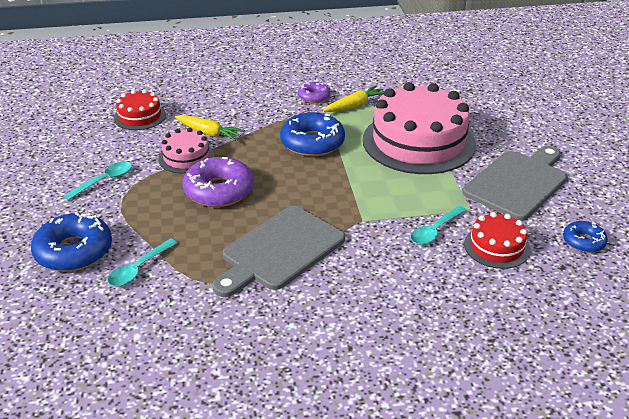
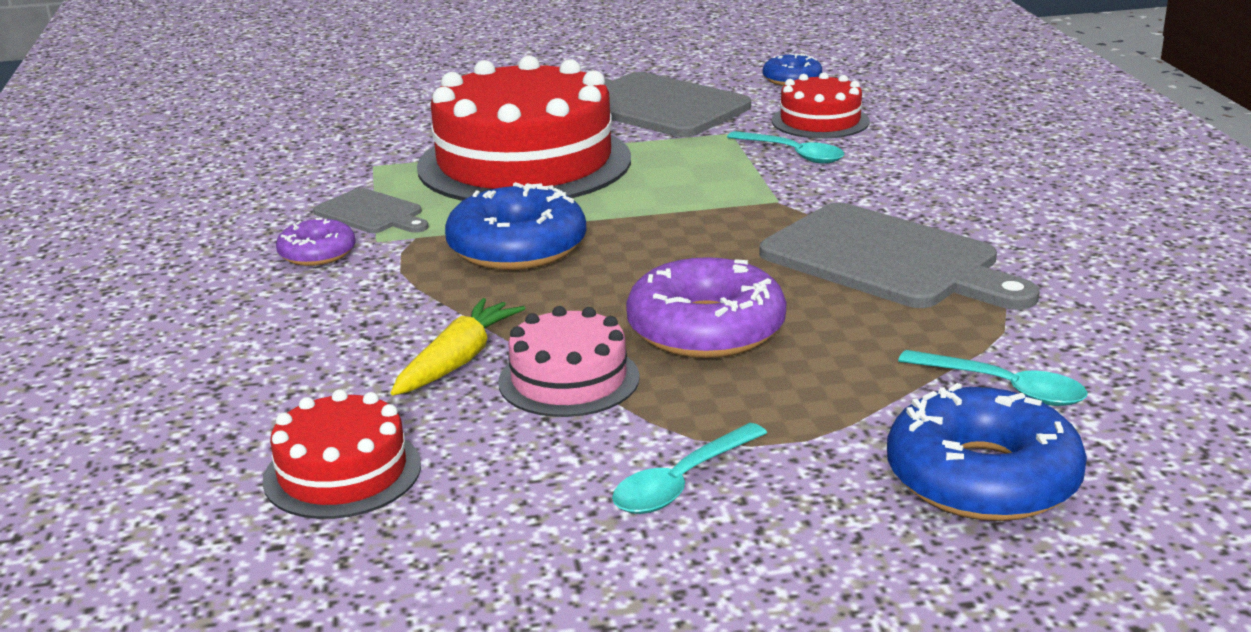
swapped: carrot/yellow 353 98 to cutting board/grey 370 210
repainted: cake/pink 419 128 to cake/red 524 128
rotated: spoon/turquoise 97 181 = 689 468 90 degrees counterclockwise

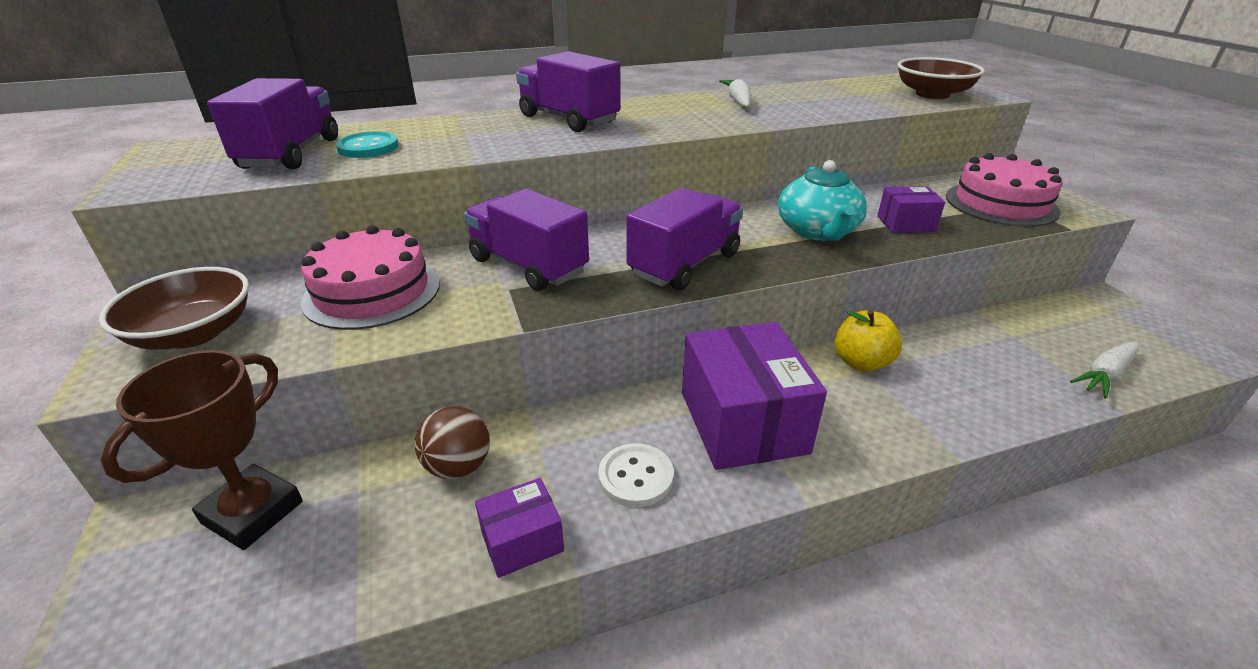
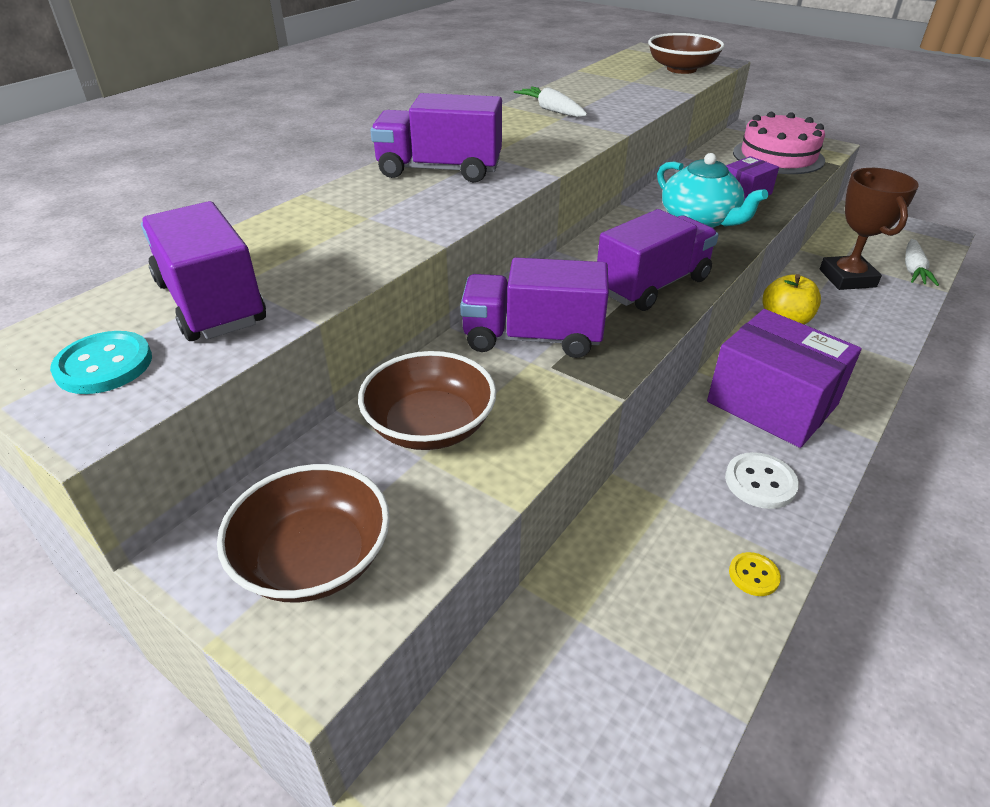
gone: ball/brown 452 442
shifted: button/turquoise 367 144 to 101 362; trophy/brown 202 450 to 869 229
swapped: cake/pink 370 277 to bowl/brown 427 400; box/purple 519 528 to button/yellow 755 574
rotated: truck/purple 685 239 = 658 260 45 degrees clockwise

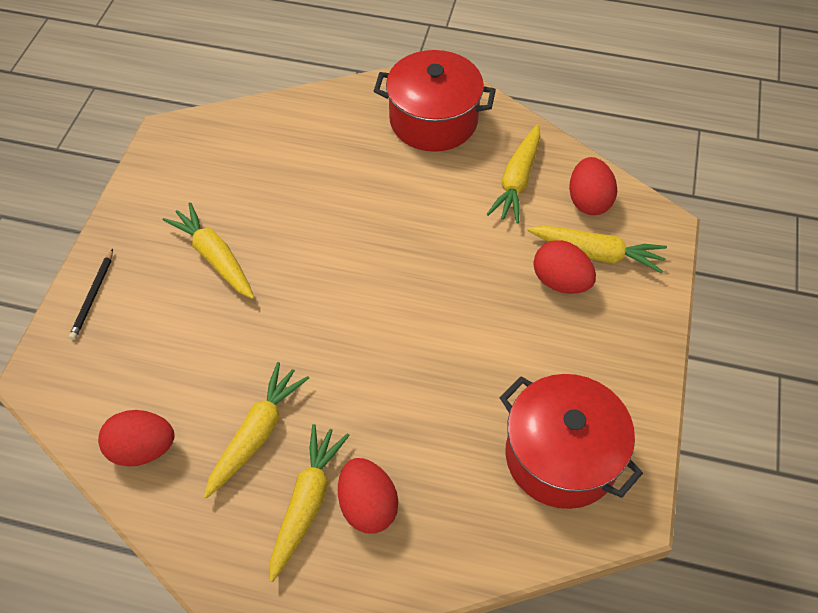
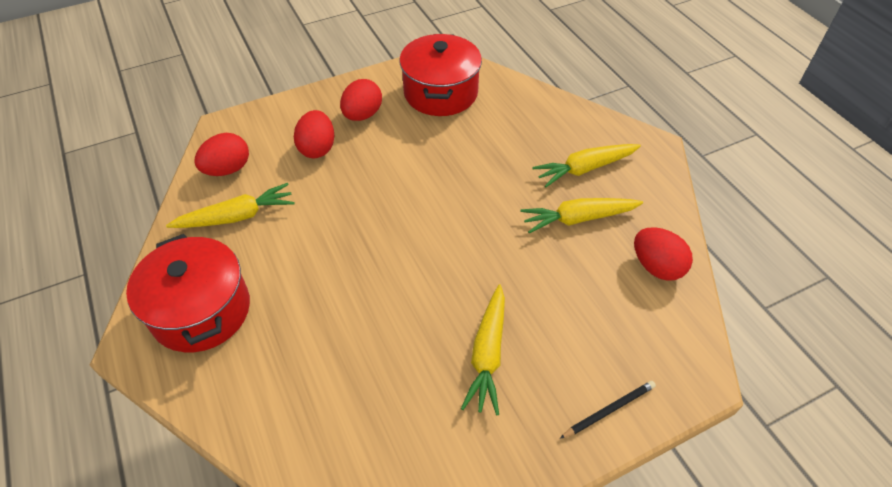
gone: carrot/yellow 597 249
shifted: egg/red 368 496 to 361 100

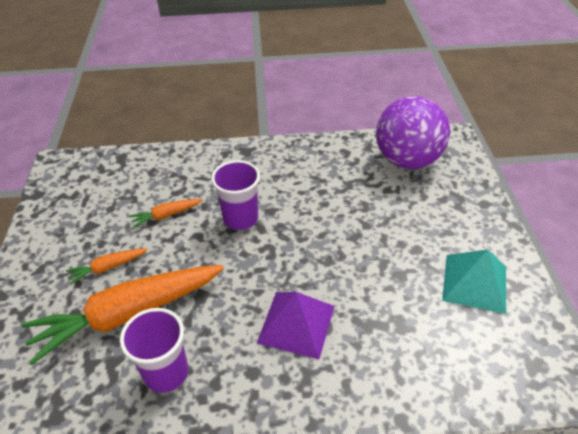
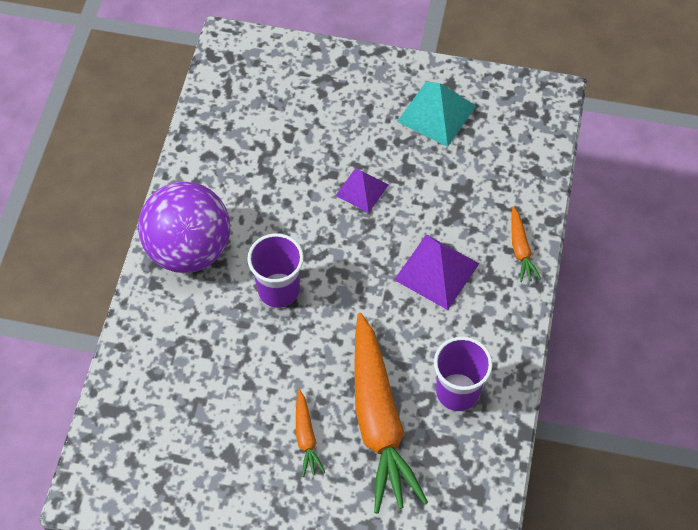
new: pyramid/purple 362 190
shifted: ball/purple 413 132 to 184 227; carrot/orange 166 213 to 526 244

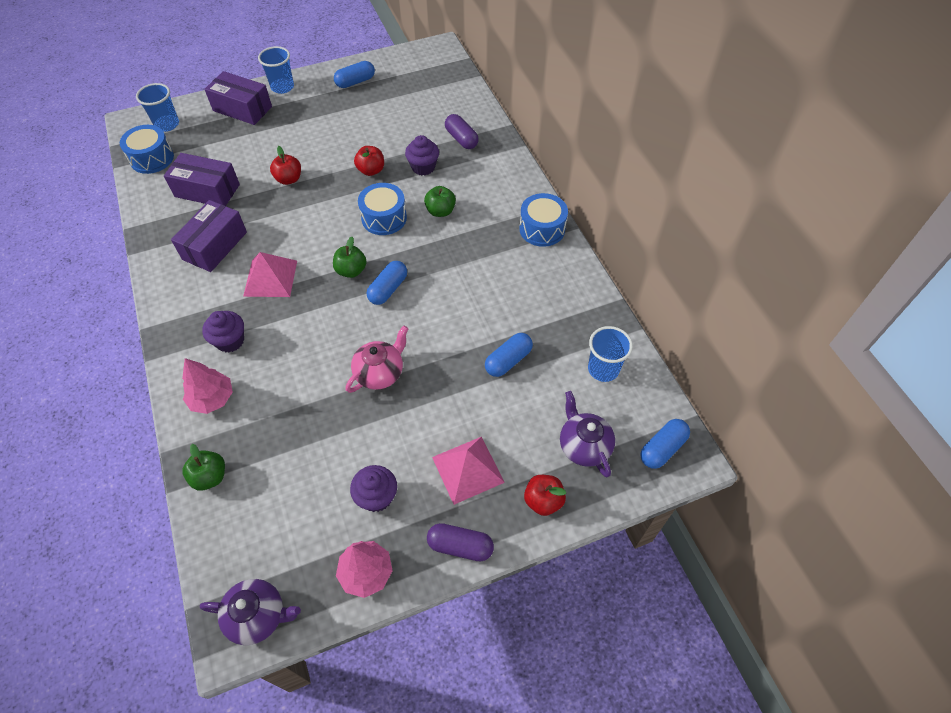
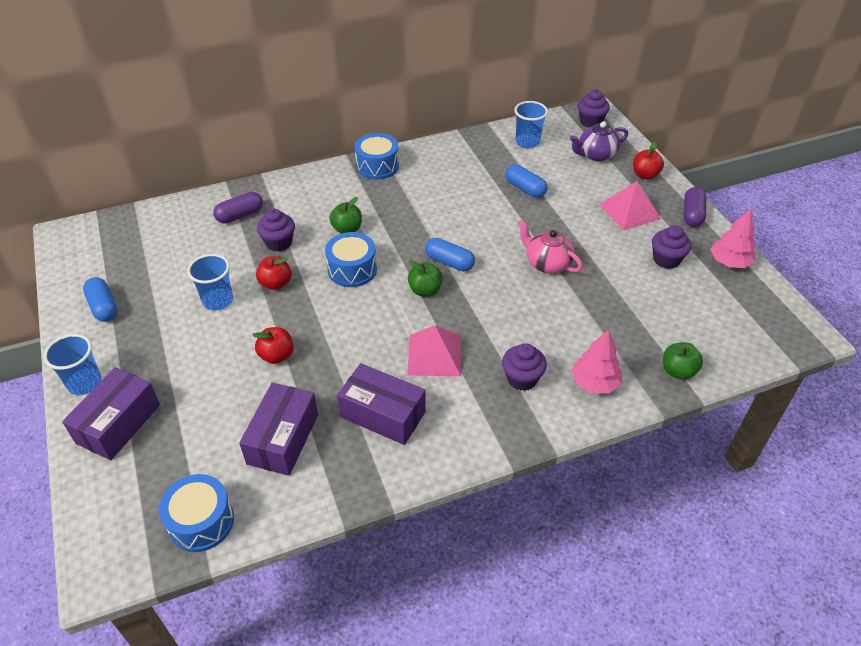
gone: teapot/purple 250 612
shifted: cup/blue 157 107 to 210 282
swapped: capsule/blue 665 444 to cupcake/purple 594 109

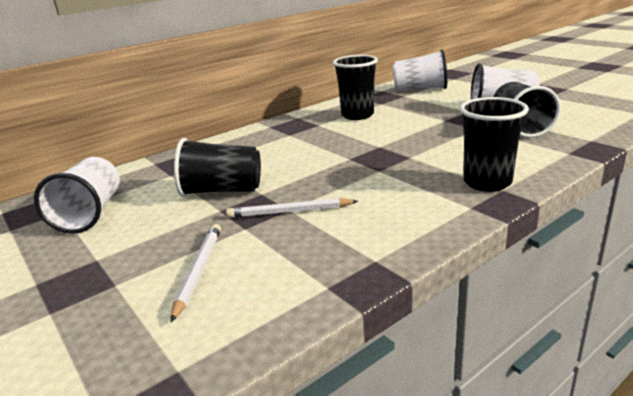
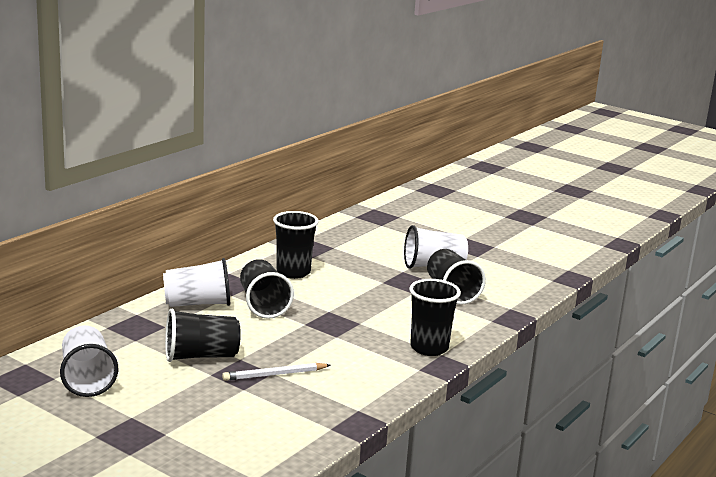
gone: pencil/white 196 273
new: cup/black 267 289
shifted: cup/white 419 70 to 196 282

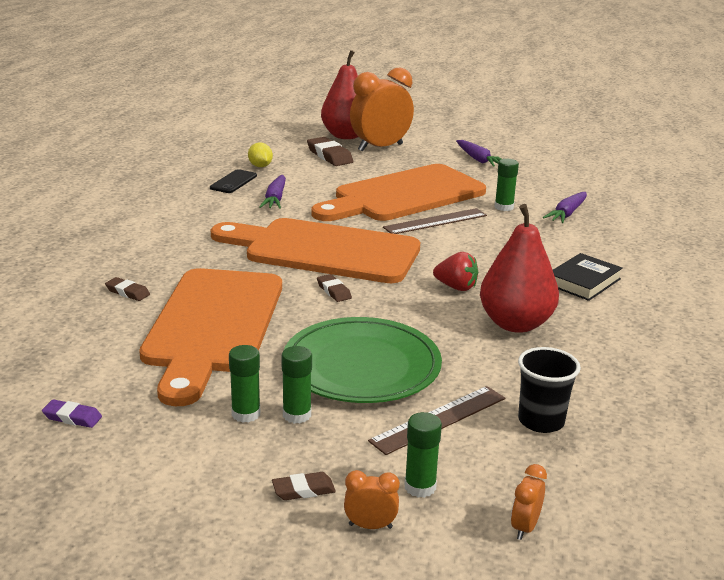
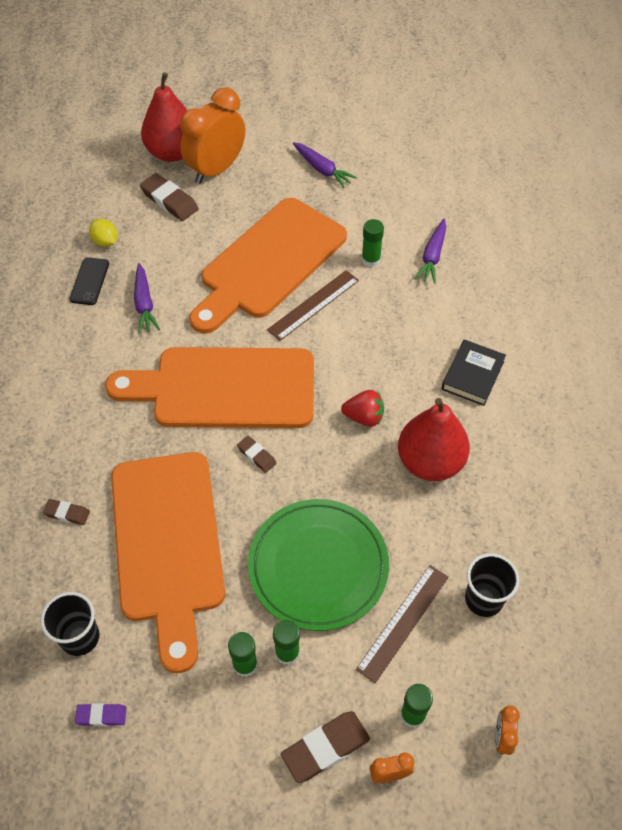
new: cup/black 70 624
scaled: eraser/brown 304 486 = 325 747 x1.76

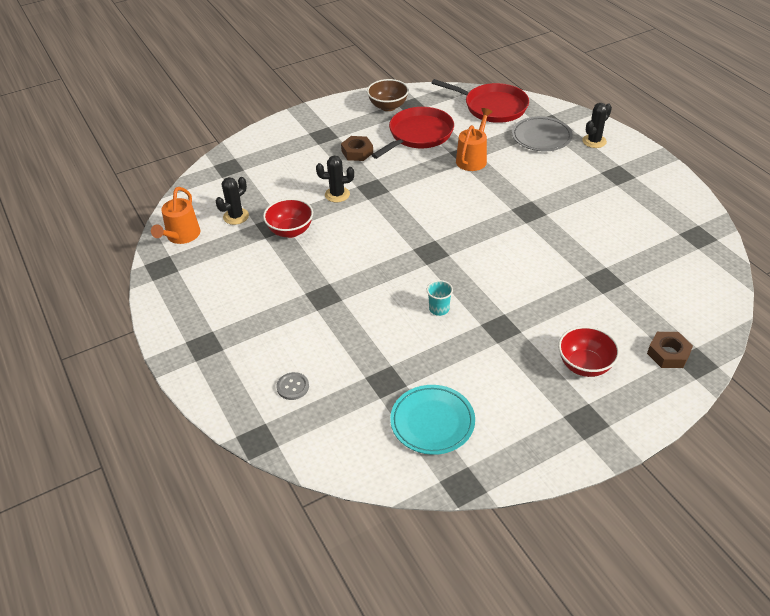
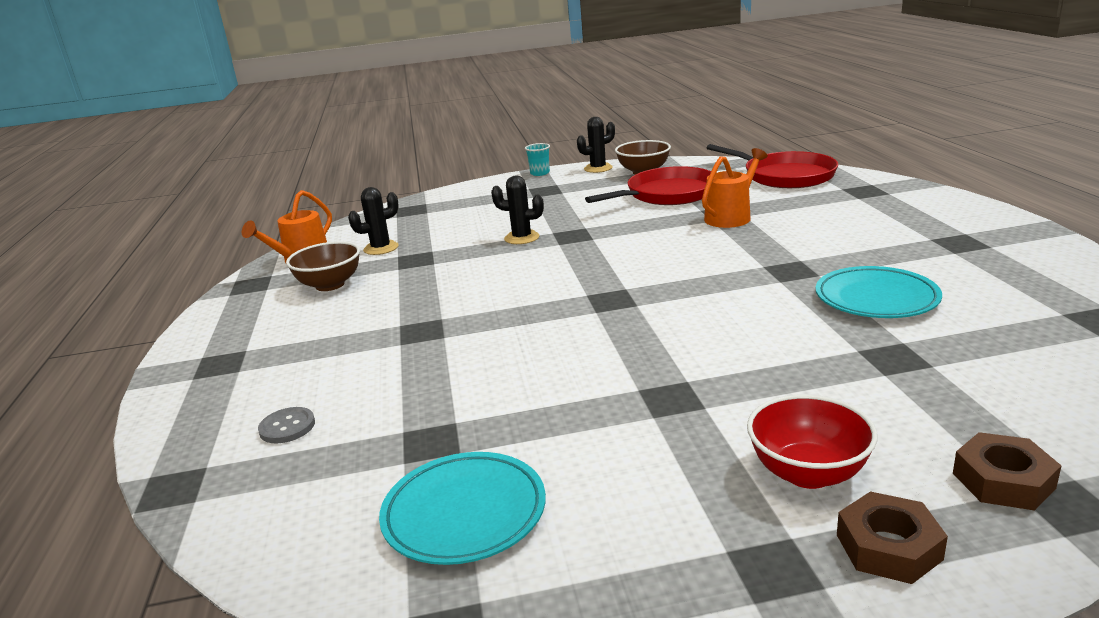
gone: plate/grey 542 133; bowl/red 288 218
new: bowl/brown 323 266; plate/turquoise 878 292
shifted: cactus/black 597 125 to 596 145; nut/brown 357 148 to 892 537; cup/turquoise 440 298 to 537 159

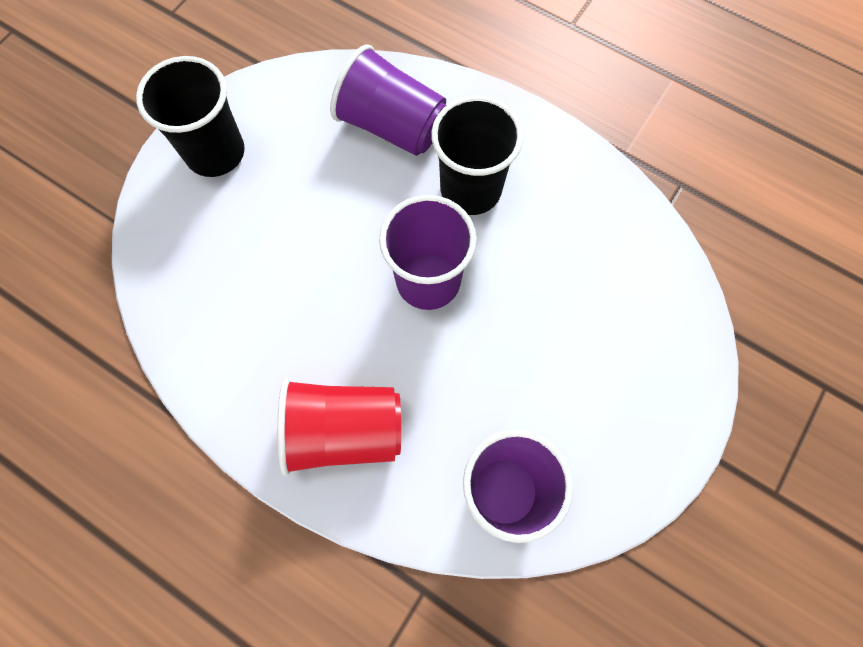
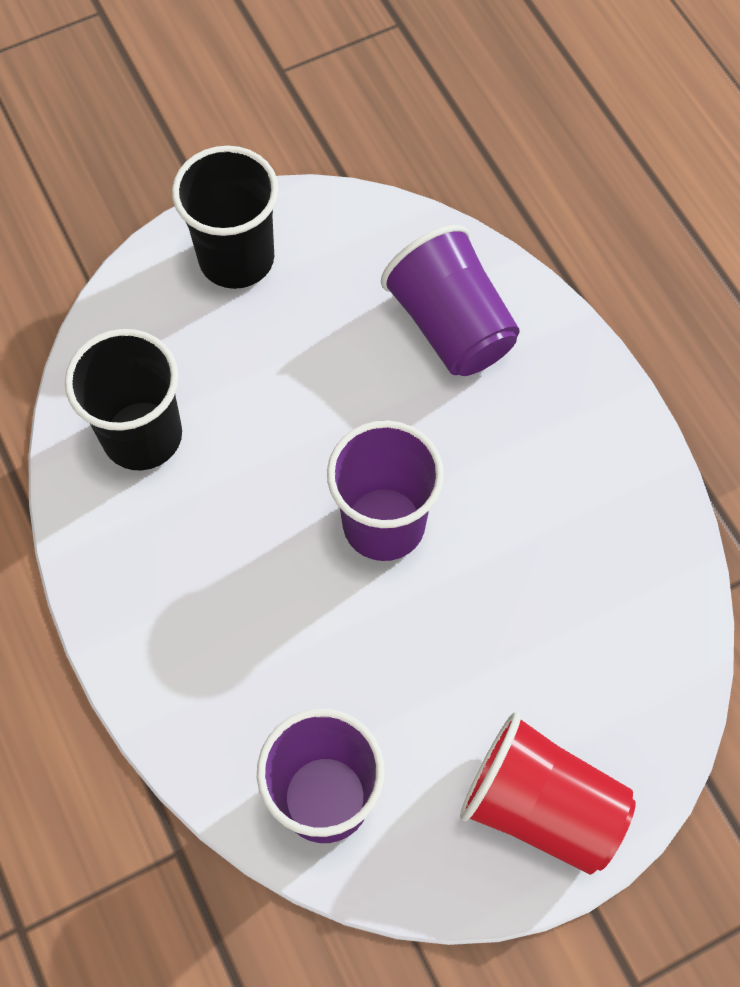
shifted: cup/black 477 155 to 123 399; cup/red 339 427 to 548 793

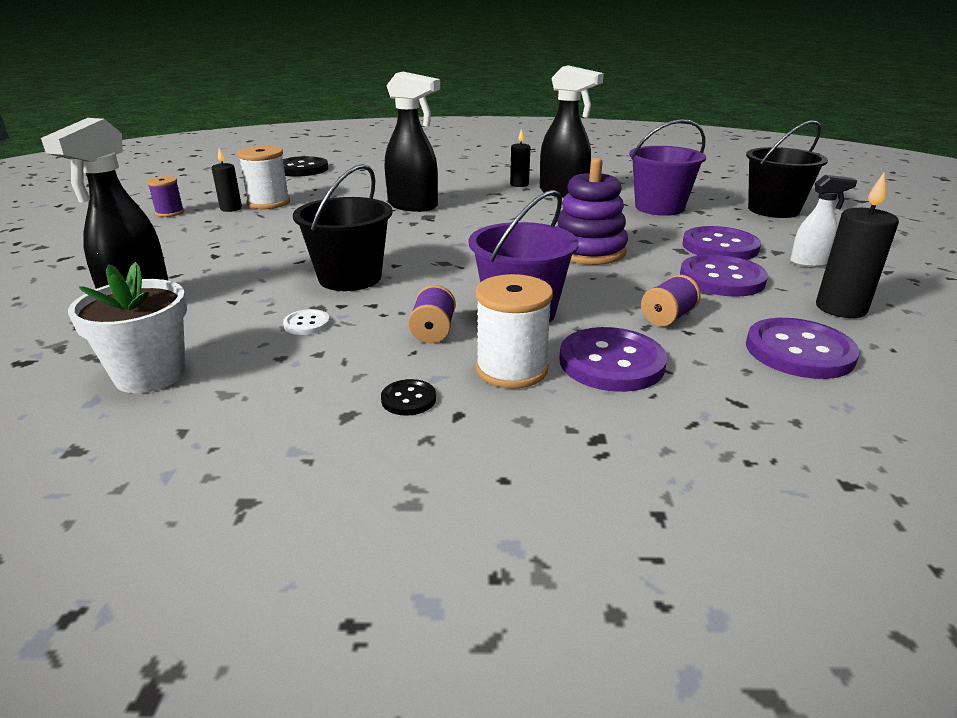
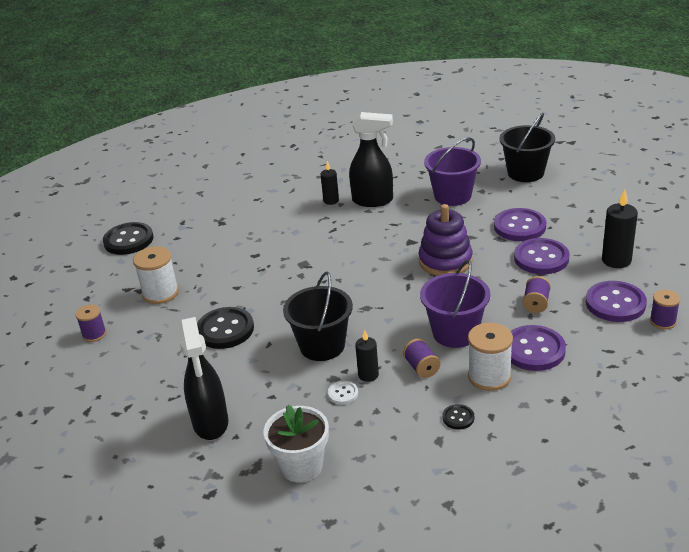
gone: spray bottle/black 412 142; spray bottle/white 823 221
new: spool/purple 665 310; button/black 225 328
shifted: candle/black 227 180 to 367 356

